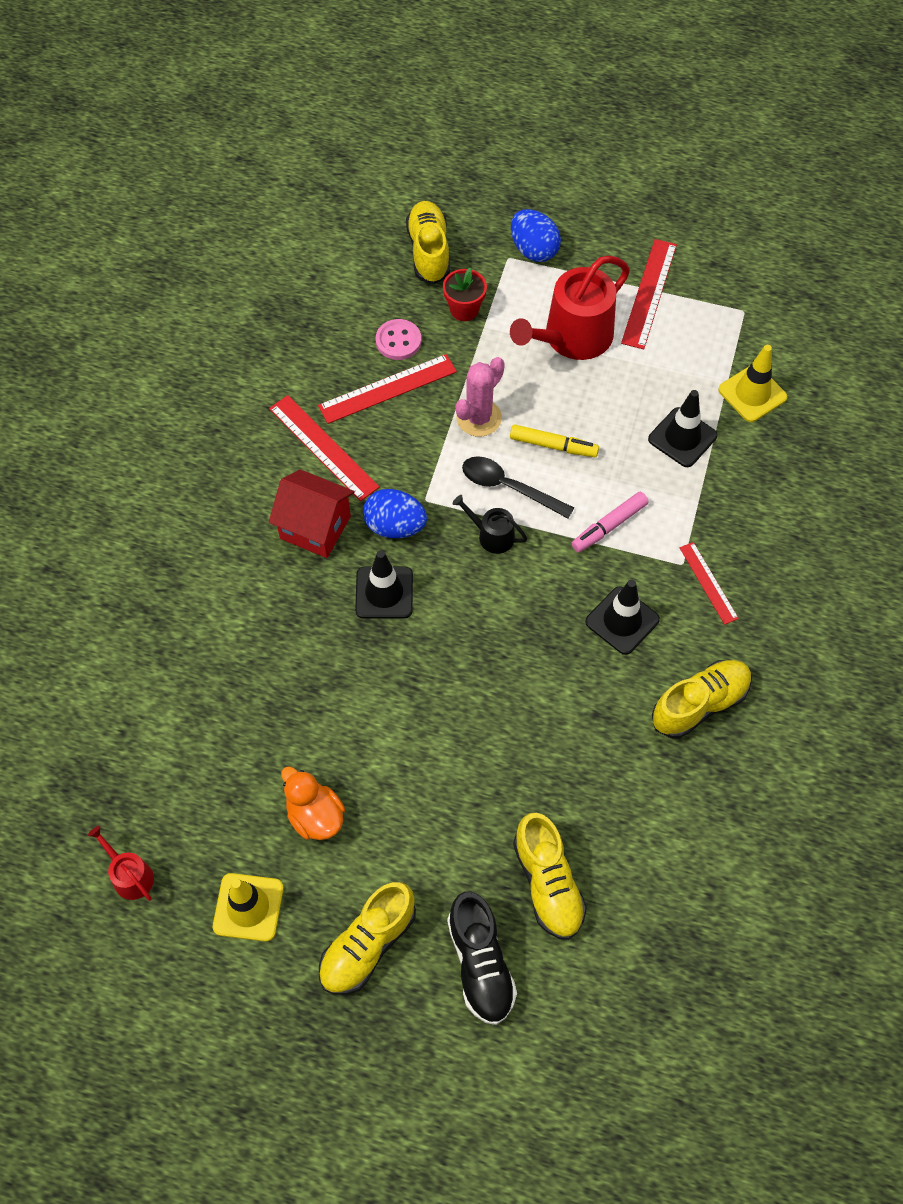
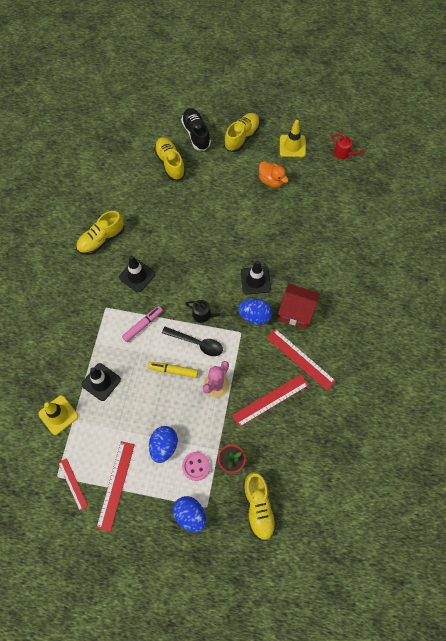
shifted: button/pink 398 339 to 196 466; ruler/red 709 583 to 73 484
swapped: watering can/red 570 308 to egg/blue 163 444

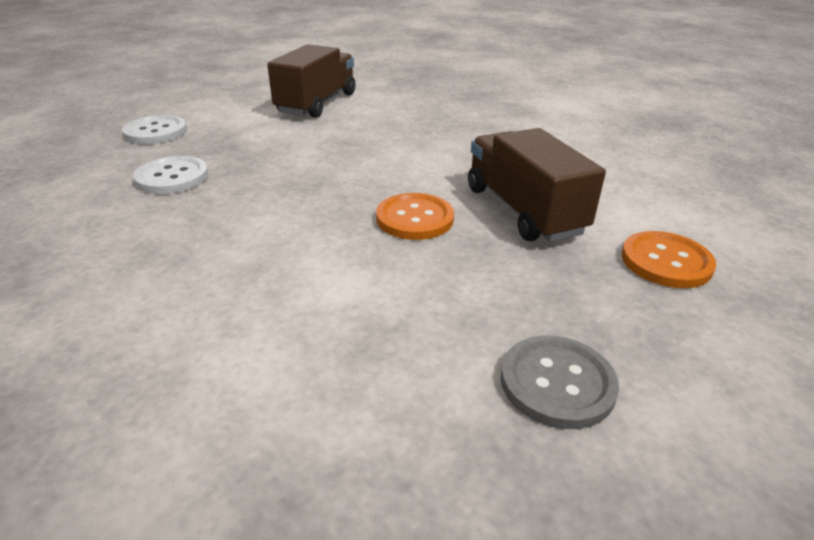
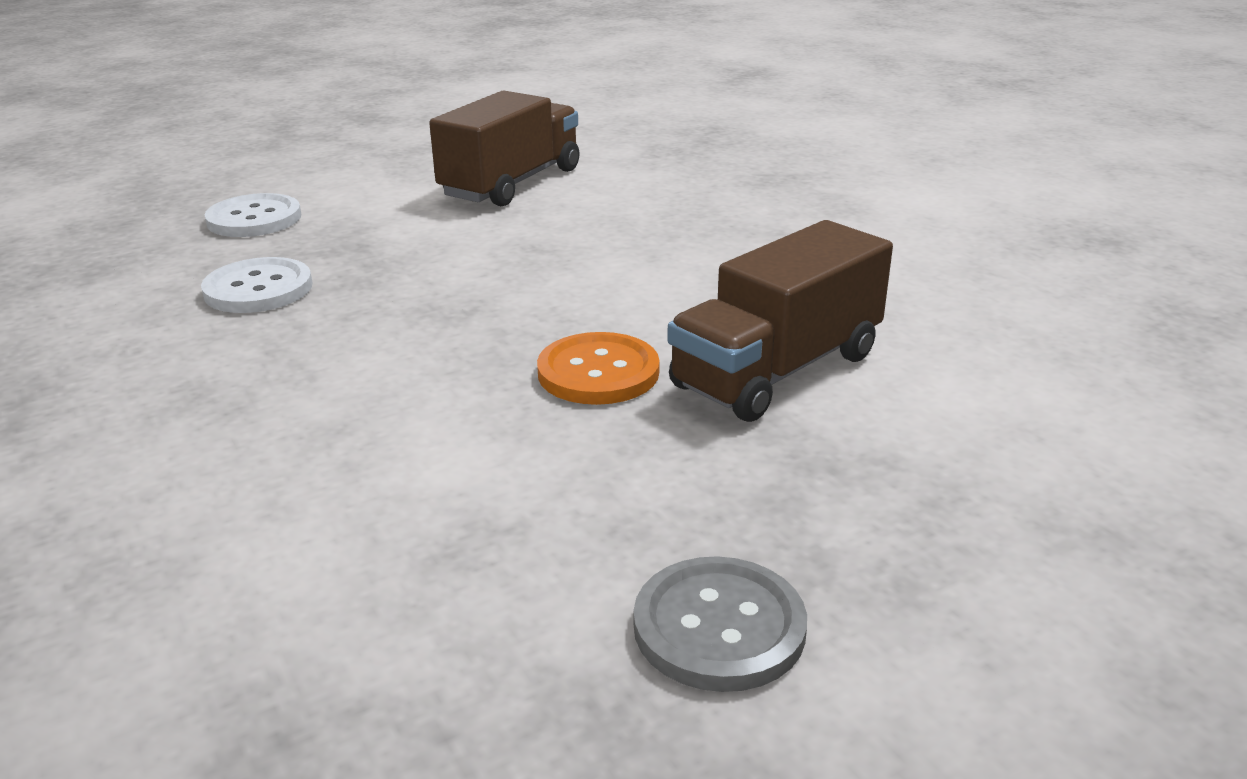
gone: button/orange 669 259
rotated: truck/brown 537 185 = 780 321 120 degrees counterclockwise

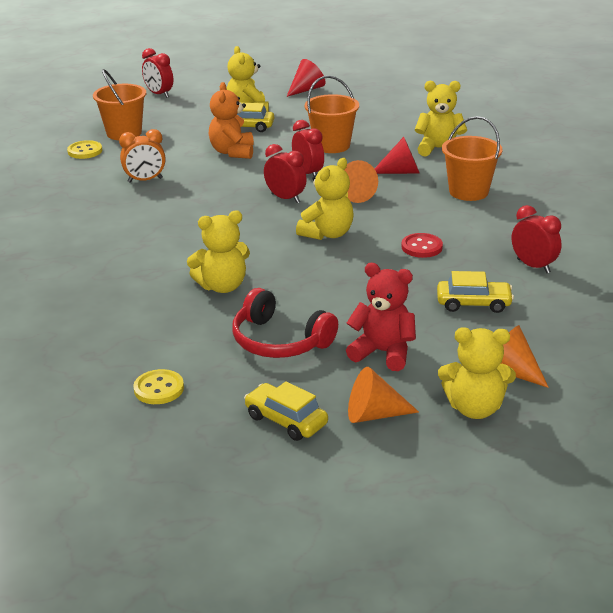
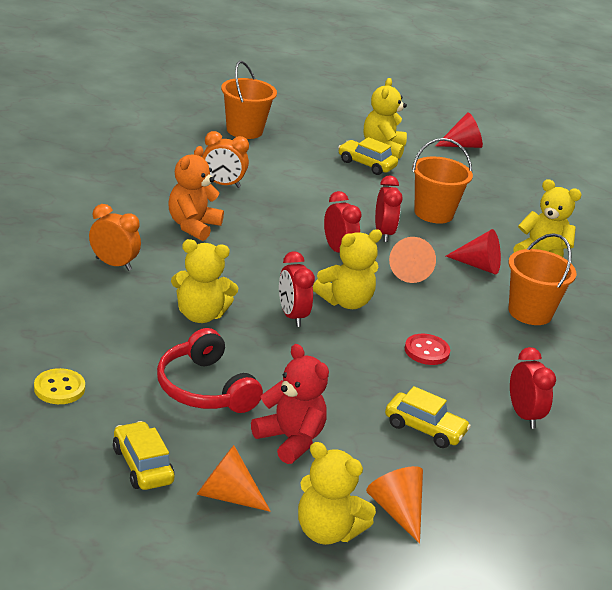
gone: button/yellow 84 149
new: clock/orange 115 237
shifted: clock/red 157 73 to 297 289; teddy bear/orange 231 120 to 196 193

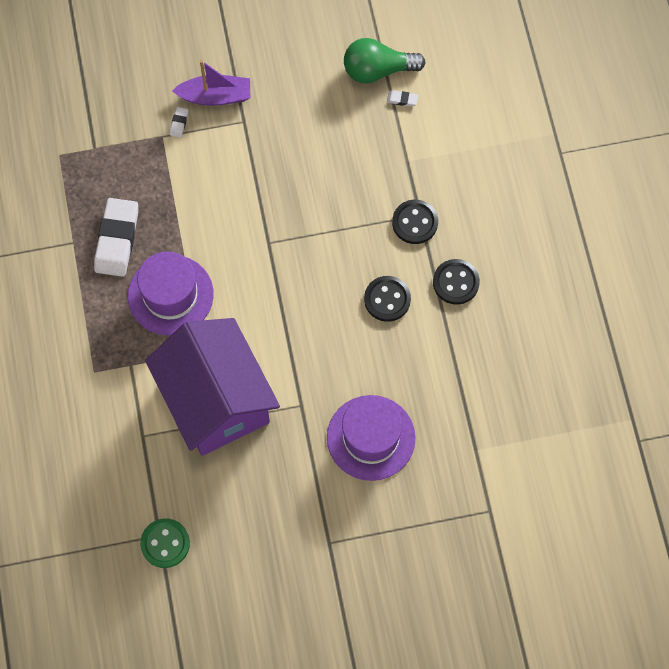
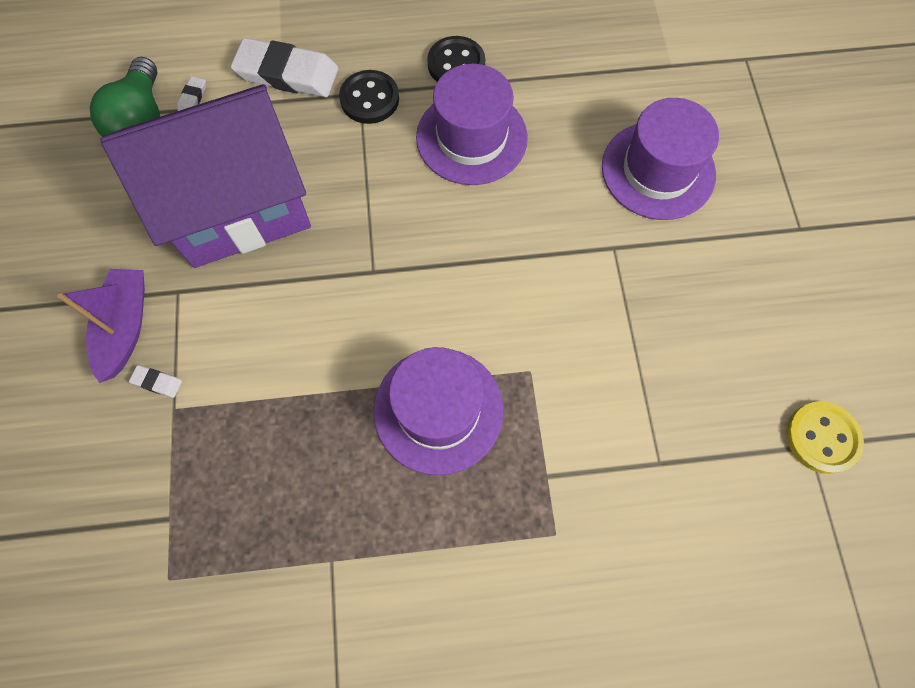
shifted: eraser/white 116 237 to 284 67; house/purple 212 387 to 205 176
swapped: button/black 387 299 to hat/purple 472 124
repainted: button/green 165 543 to button/yellow 825 437

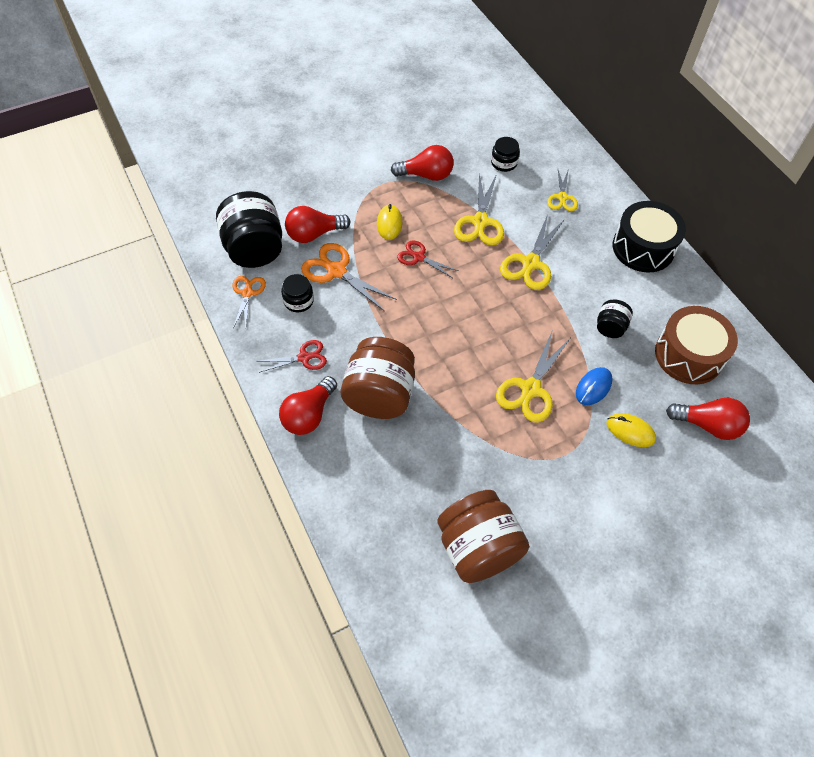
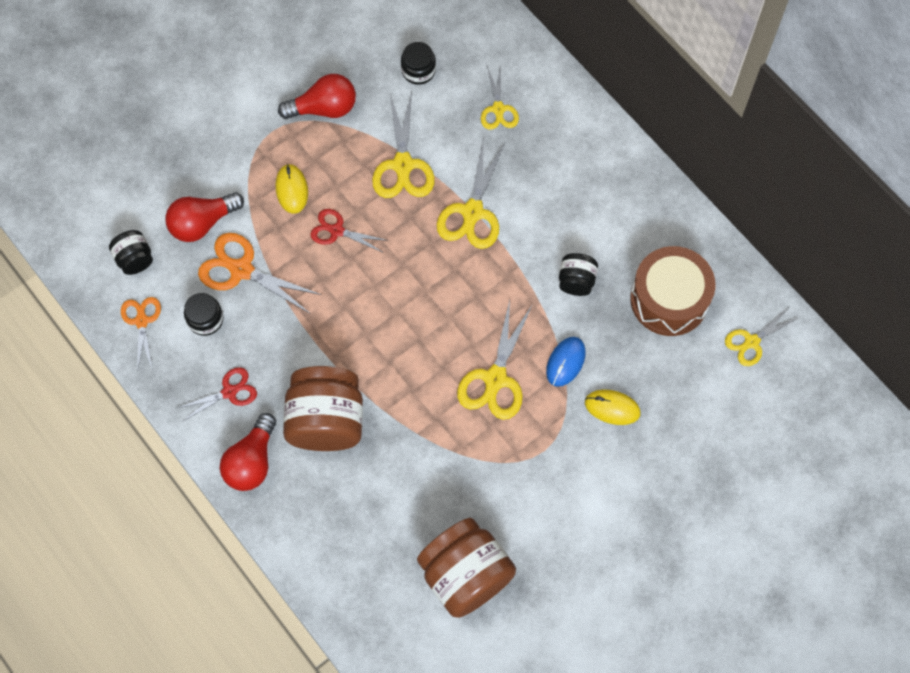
gone: drum/black 649 236; light bulb/red 708 419
new: scissors/yellow 761 337
scaled: jar/black 249 229 = 131 252 x0.50

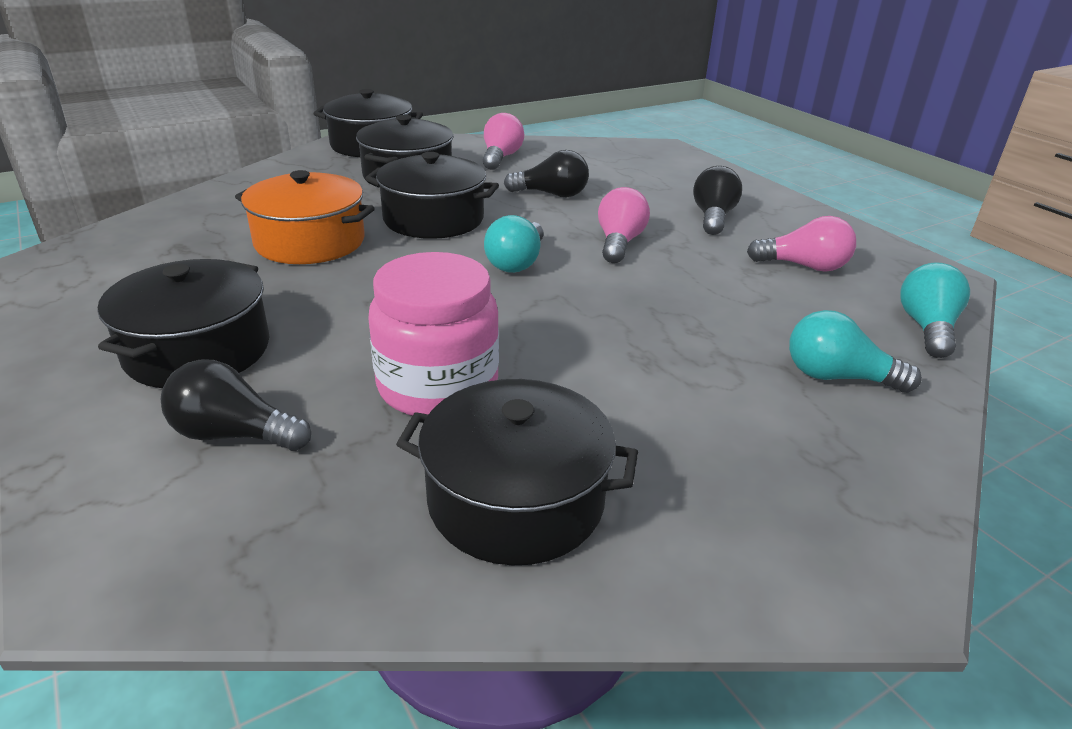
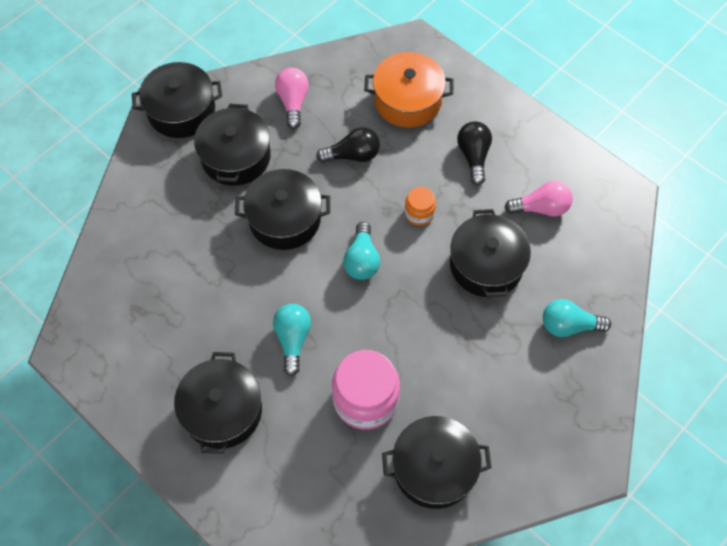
gone: light bulb/black 236 405
new: pot/black 490 253
shifted: pot/orange 305 217 to 408 90; light bulb/turquoise 935 310 to 292 340
swapped: light bulb/pink 624 225 to jar/orange 420 206

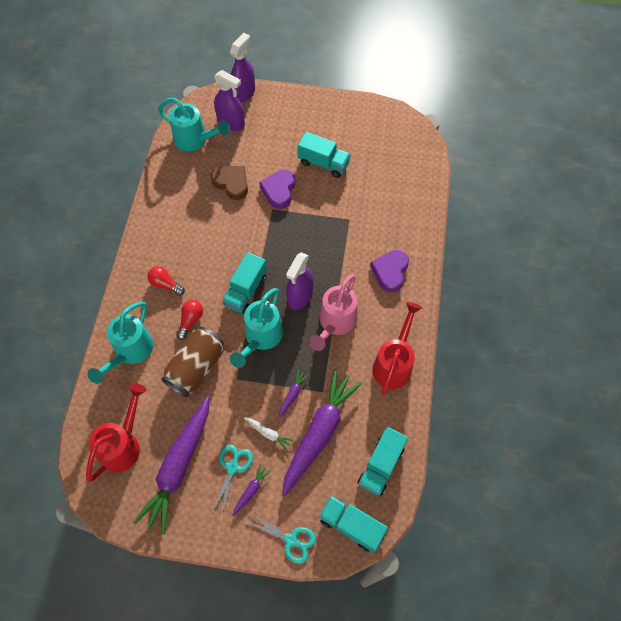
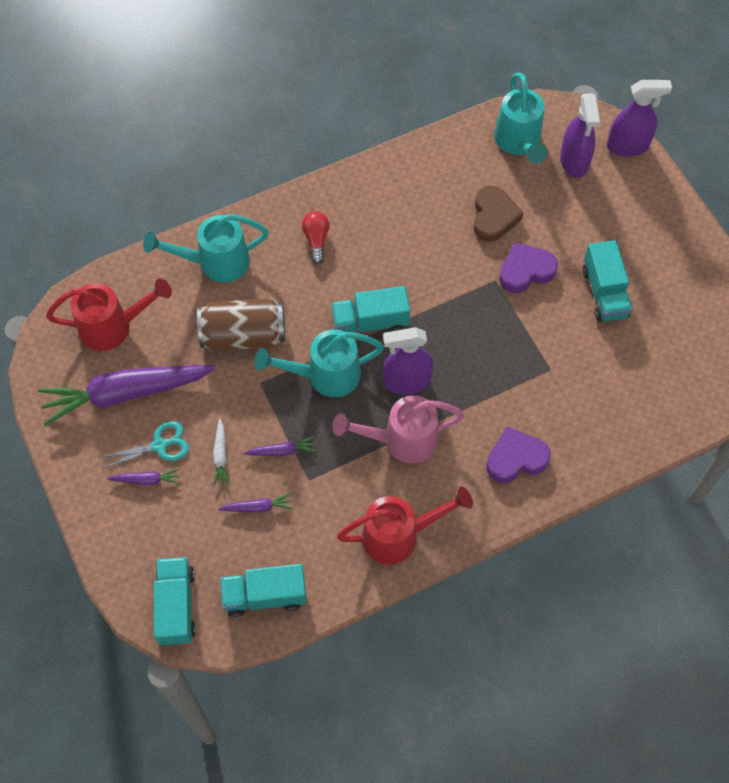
gone: light bulb/red 190 320; scissors/turquoise 281 538
scaled: carrot/purple 322 432 = 256 503 x0.40

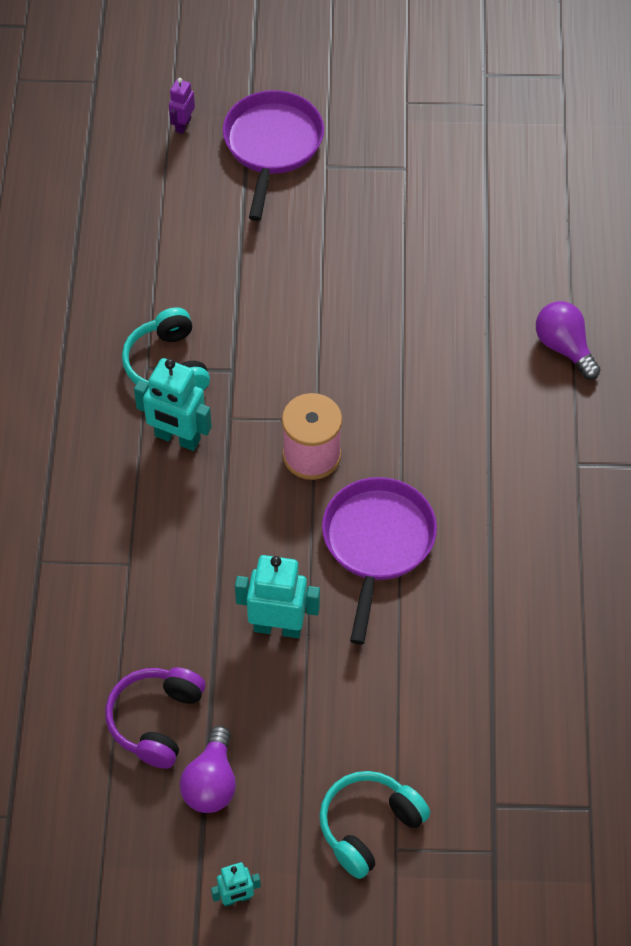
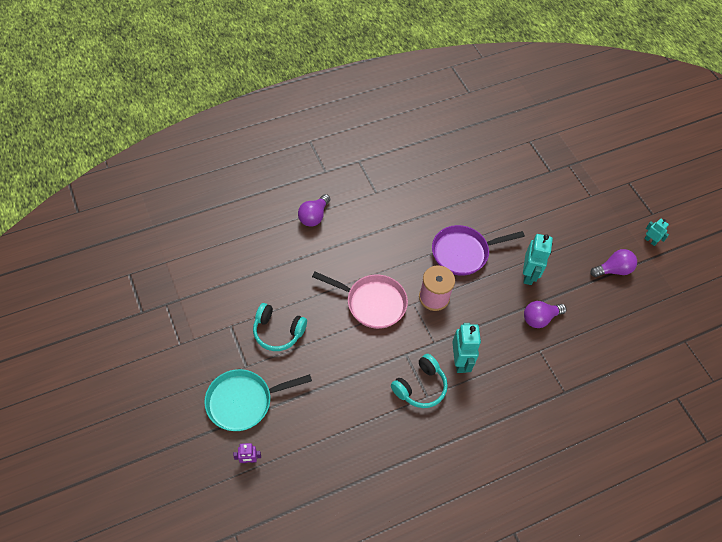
gone: headphones/purple 155 718
new: pan/pink 360 300; light bulb/purple 545 314
shifted: headphones/turquoise 374 825 to 280 327
repainted: pan/purple 273 155 to pan/turquoise 258 400
rotated: robot/turquoise 277 596 = 538 259 150 degrees counterclockwise

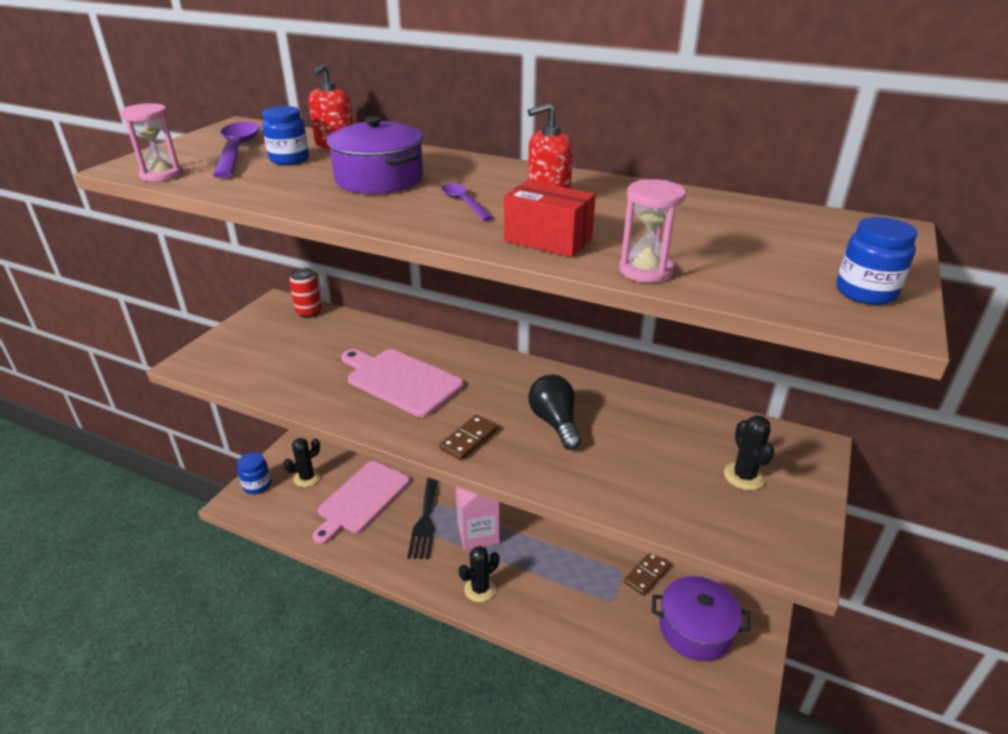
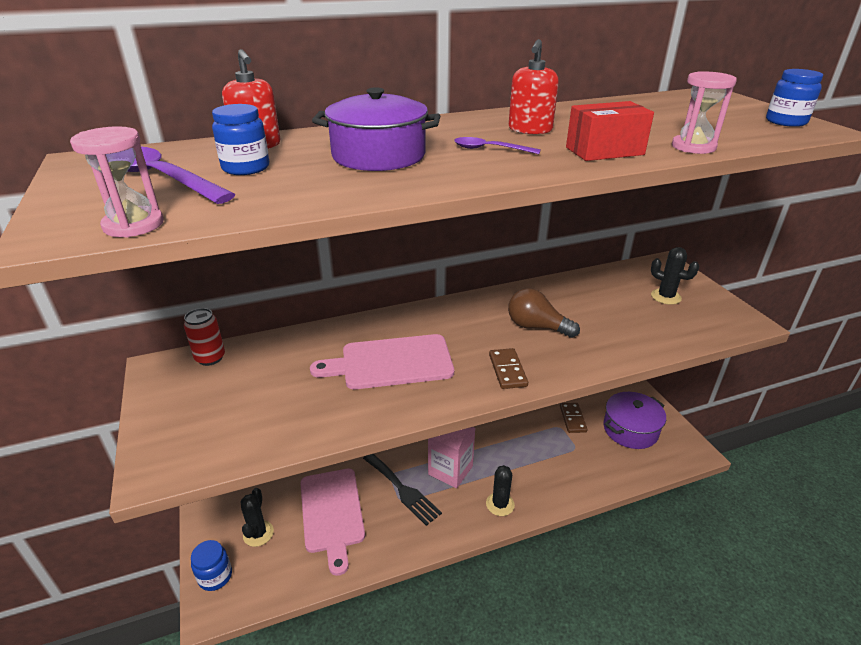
repainted: light bulb/black 555 412 to light bulb/brown 544 313

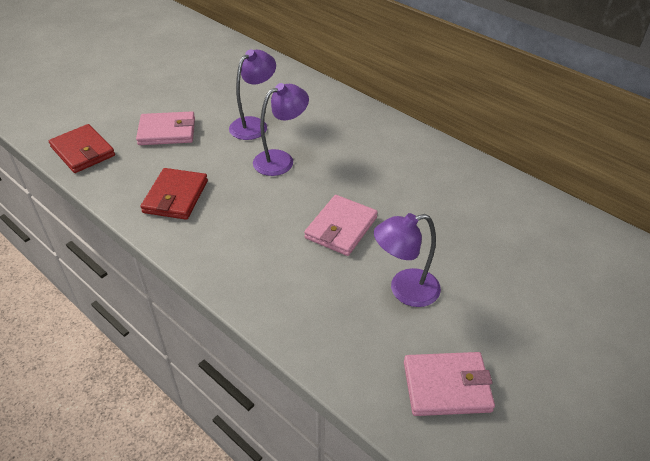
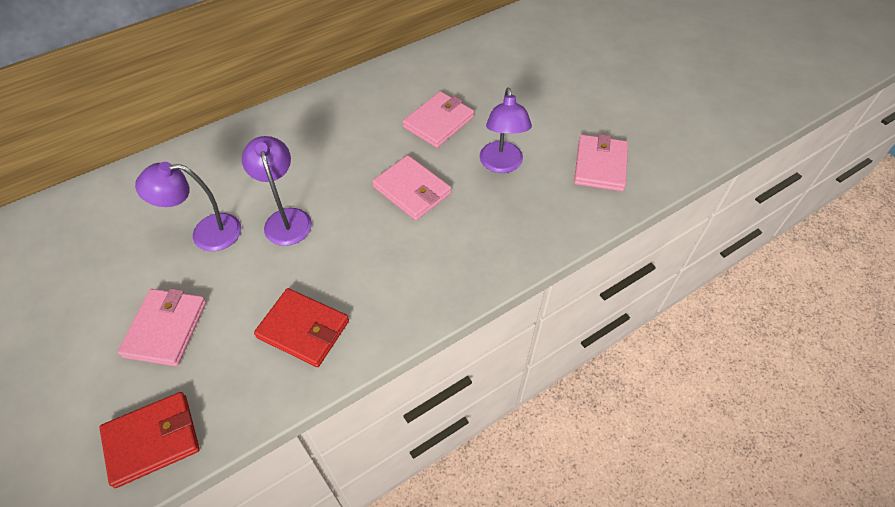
new: wallet/pink 438 119
rotated: lamp/purple 252 94 = 188 206 60 degrees counterclockwise

